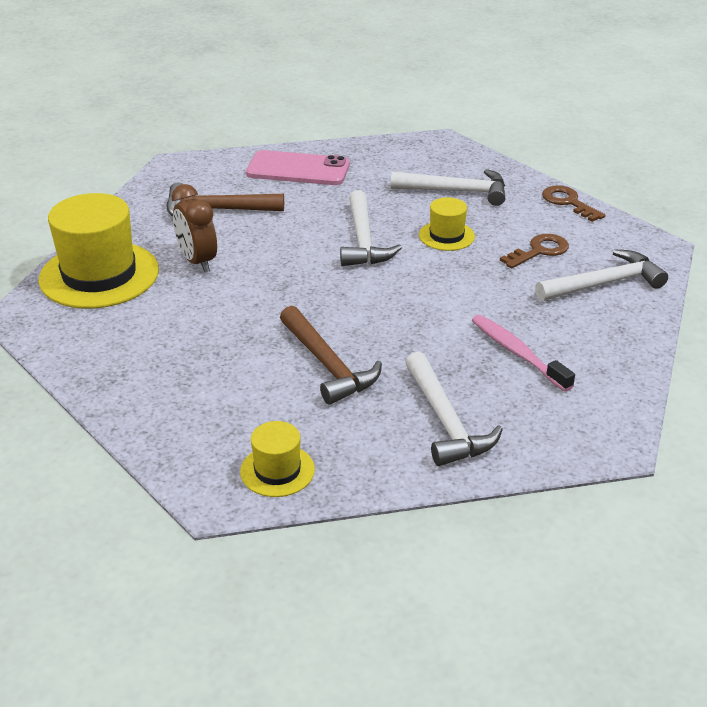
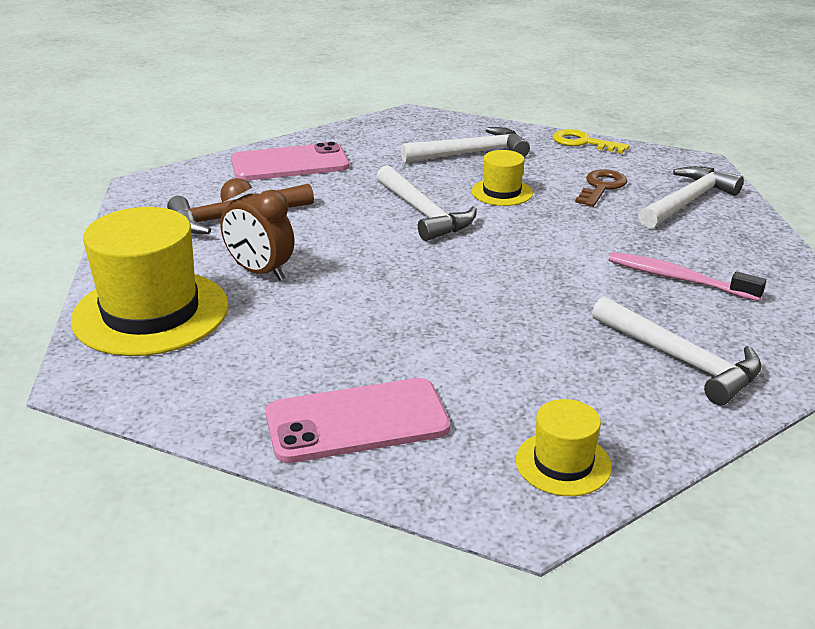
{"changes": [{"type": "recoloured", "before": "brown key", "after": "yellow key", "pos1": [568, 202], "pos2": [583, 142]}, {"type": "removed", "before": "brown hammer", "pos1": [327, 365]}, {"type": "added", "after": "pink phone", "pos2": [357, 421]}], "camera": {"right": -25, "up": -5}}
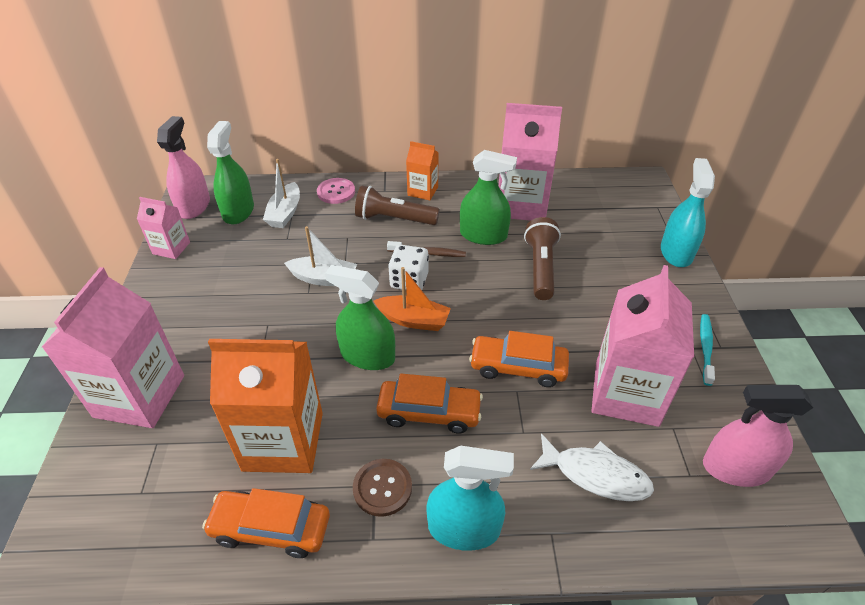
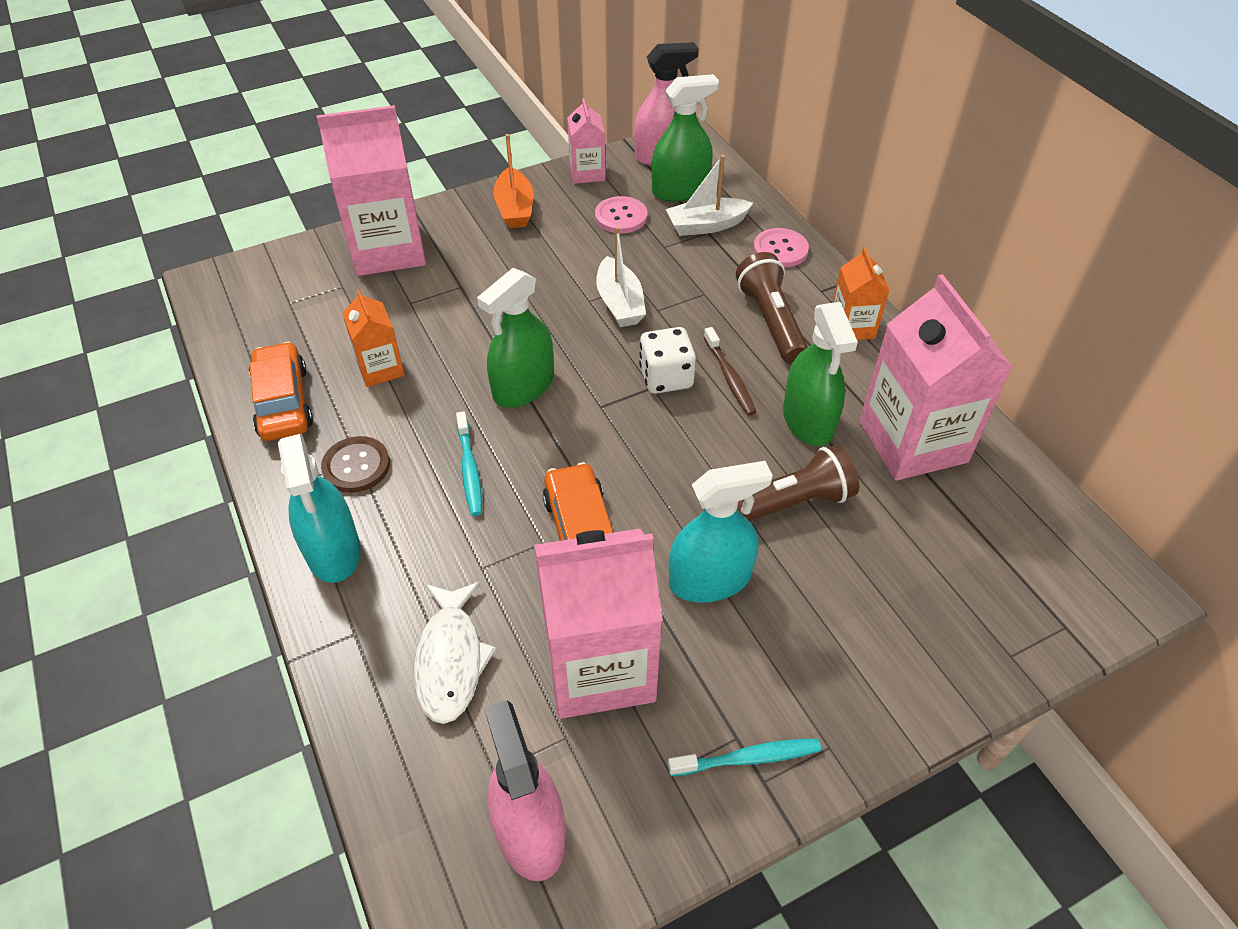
{"changes": [{"type": "moved", "before": "turquoise spray bottle", "pos1": [676, 252], "pos2": [710, 579]}, {"type": "turned", "before": "green spray bottle", "pos1": [367, 356], "pos2": [523, 387], "turn": -135}, {"type": "moved", "before": "orange boat", "pos1": [413, 320], "pos2": [514, 208]}, {"type": "resized", "before": "orange carton", "pos1": [283, 441], "pos2": [380, 368], "scale": 0.52}, {"type": "replaced", "before": "orange car", "after": "turquoise toothbrush", "pos1": [429, 412], "pos2": [469, 469]}, {"type": "added", "after": "pink button", "pos2": [621, 217]}], "camera": {"right": 65, "up": 5}}
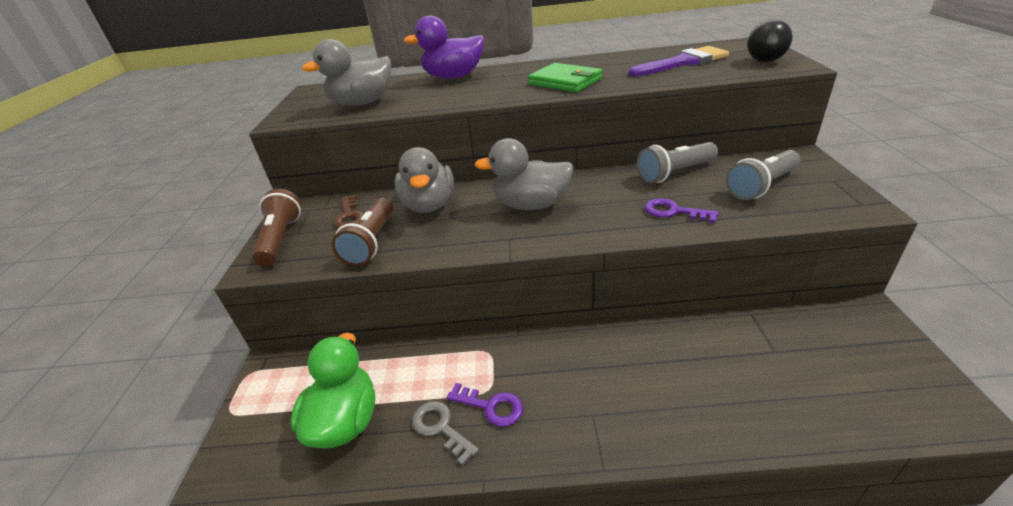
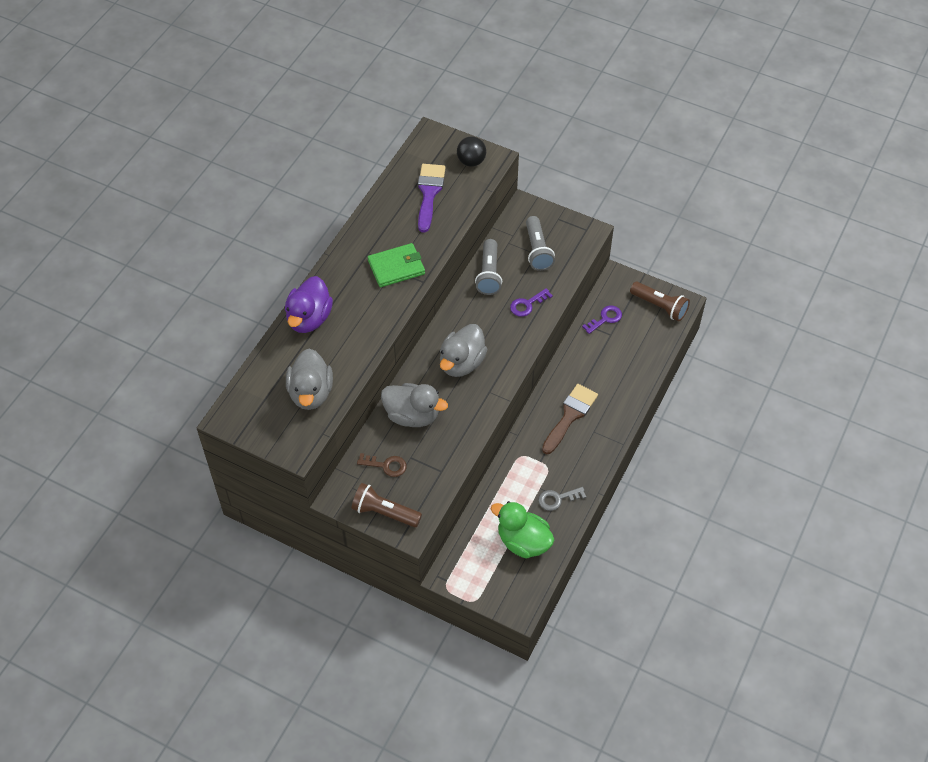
{"changes": [{"type": "moved", "before": "brown flashlight", "pos1": [372, 242], "pos2": [660, 306]}, {"type": "moved", "before": "purple key", "pos1": [491, 406], "pos2": [605, 318]}, {"type": "added", "after": "brown brush", "pos2": [570, 415]}], "camera": {"right": -65, "up": 20}}
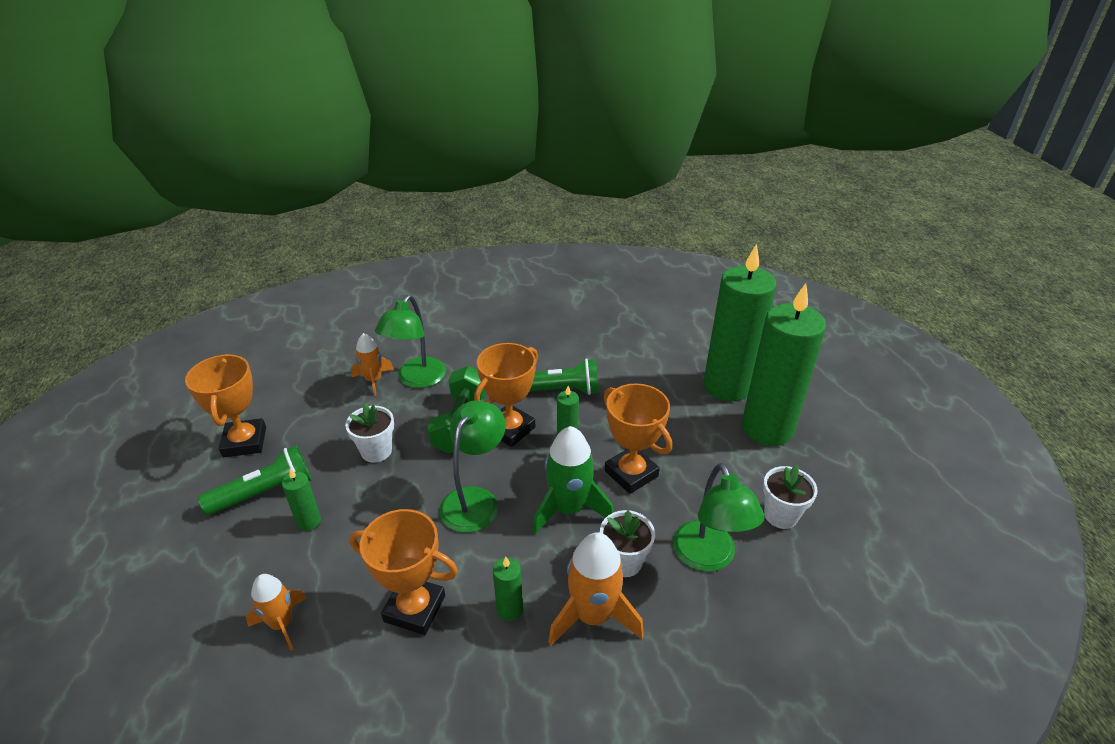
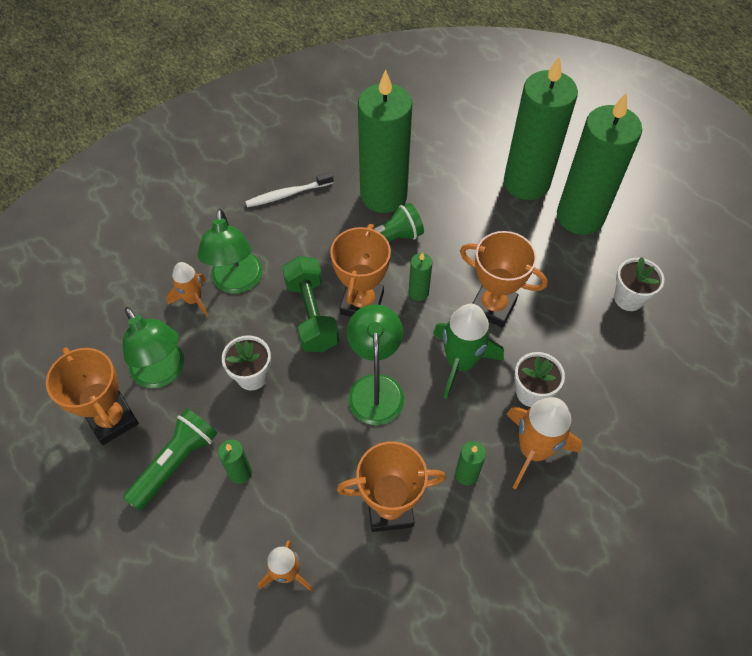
{"changes": [{"type": "moved", "before": "green lamp", "pos1": [708, 557], "pos2": [163, 373]}, {"type": "added", "after": "green candle", "pos2": [383, 195]}, {"type": "added", "after": "white toothbrush", "pos2": [287, 194]}], "camera": {"right": -25, "up": 20}}
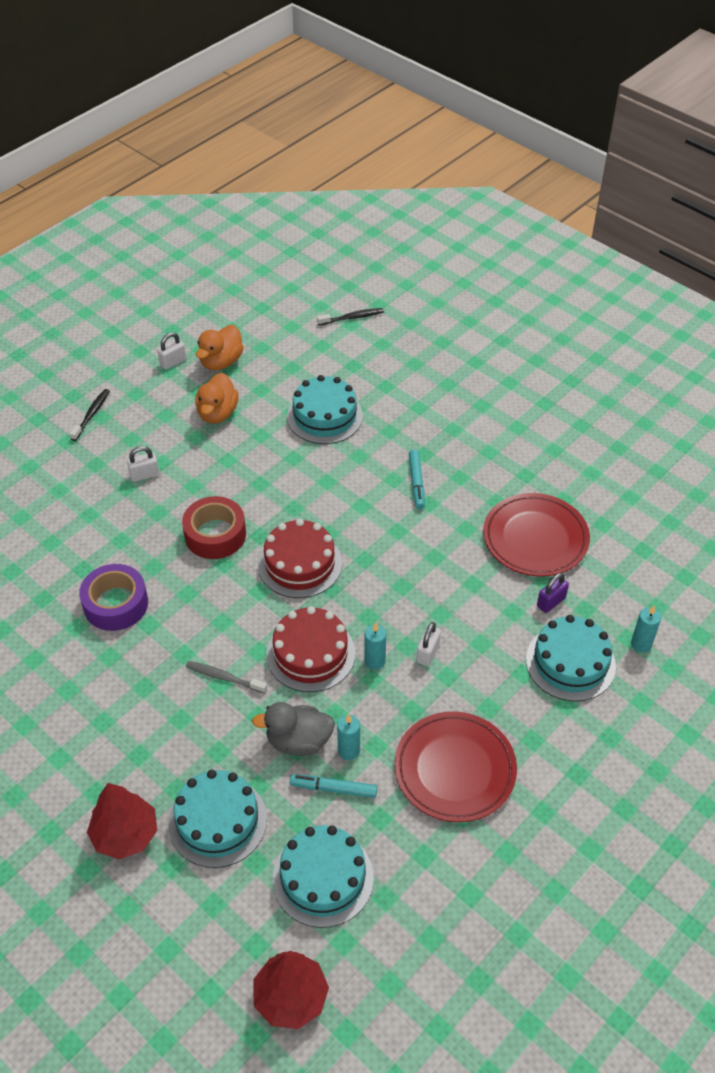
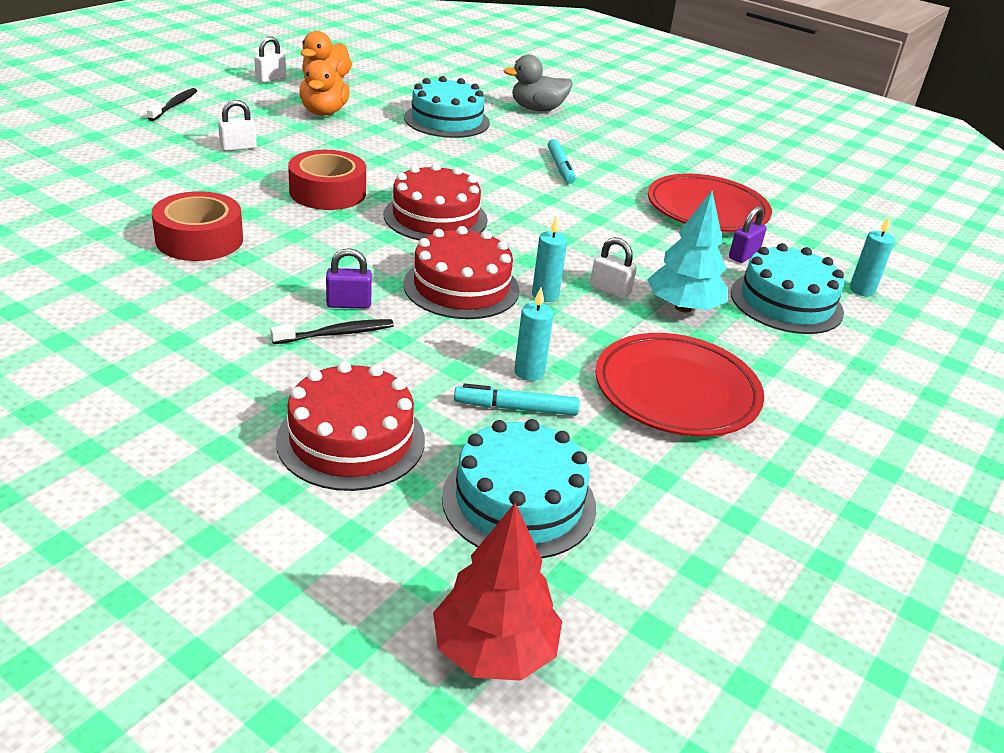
{"changes": [{"type": "moved", "before": "black toothbrush", "pos1": [352, 317], "pos2": [336, 334]}, {"type": "recoloured", "before": "purple tape", "after": "red tape", "pos1": [116, 604], "pos2": [199, 239]}, {"type": "turned", "before": "white padlock", "pos1": [427, 653], "pos2": [610, 290], "turn": -75}, {"type": "replaced", "before": "grey toothbrush", "after": "purple padlock", "pos1": [224, 677], "pos2": [349, 304]}, {"type": "moved", "before": "grey duck", "pos1": [298, 741], "pos2": [537, 109]}, {"type": "recoloured", "before": "turquoise cake", "after": "red cake", "pos1": [217, 821], "pos2": [351, 440]}, {"type": "removed", "before": "red tree", "pos1": [125, 834]}, {"type": "added", "after": "turquoise tree", "pos2": [683, 307]}], "camera": {"right": -10, "up": -15}}
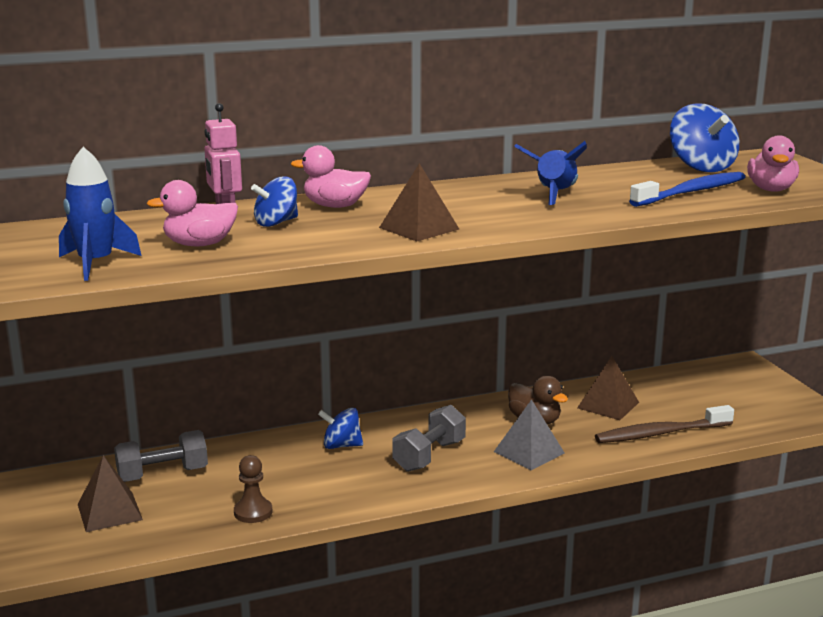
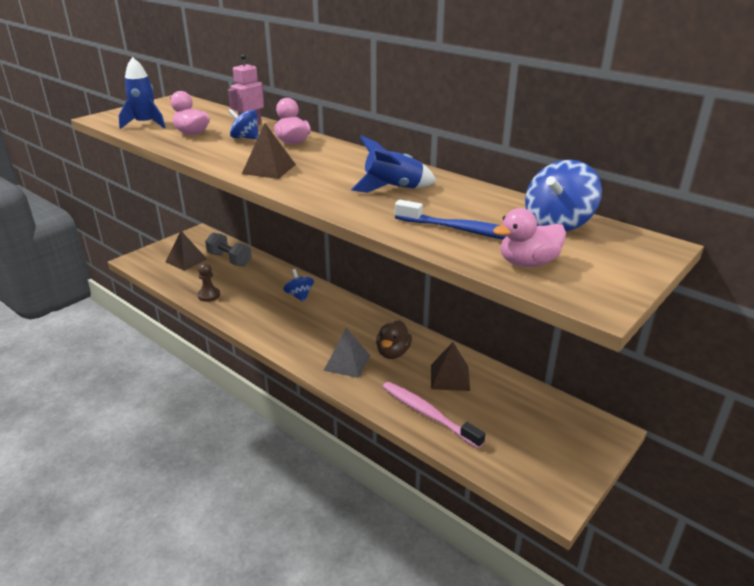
{"changes": [{"type": "removed", "before": "grey dumbbell", "pos1": [429, 456]}, {"type": "recoloured", "before": "brown toothbrush", "after": "pink toothbrush", "pos1": [661, 433], "pos2": [428, 414]}], "camera": {"right": 60, "up": 10}}
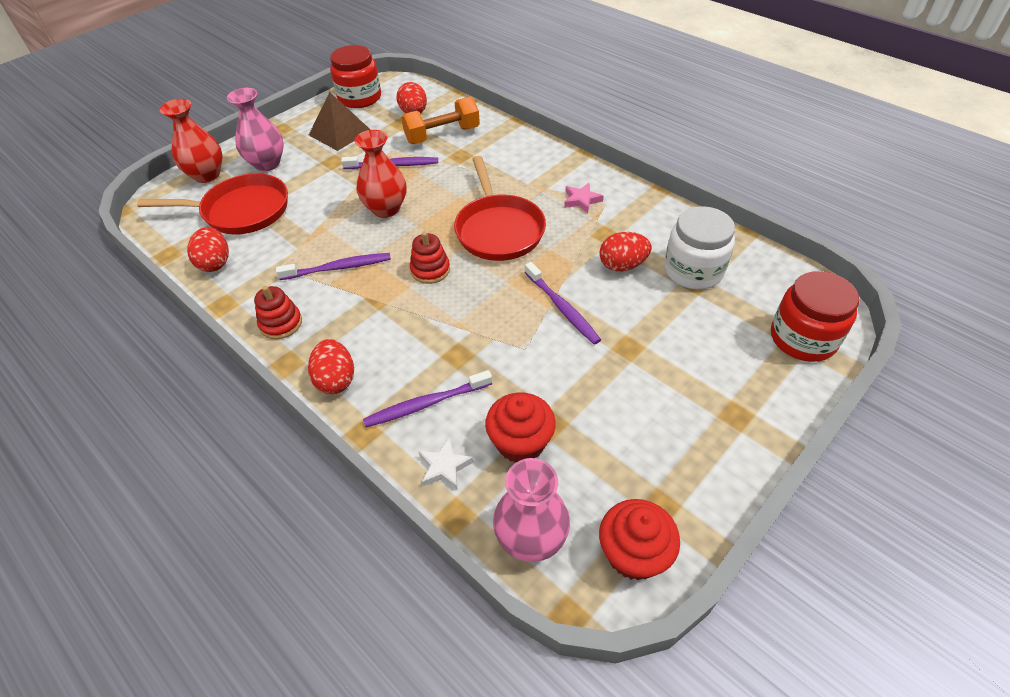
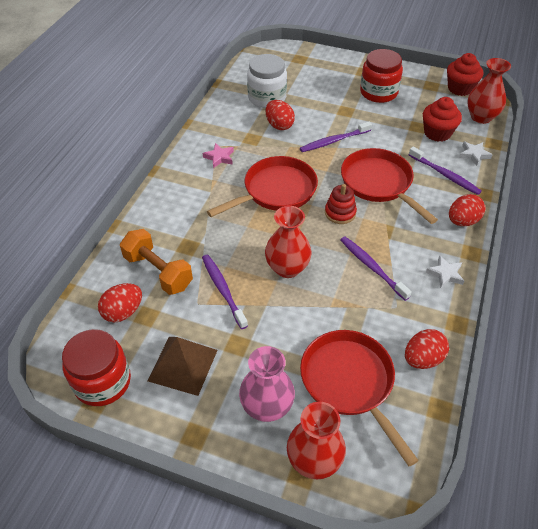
{"changes": [{"type": "turned", "before": "purple toothbrush", "pos1": [562, 308], "pos2": [333, 141], "turn": -150}, {"type": "moved", "before": "red jar", "pos1": [803, 338], "pos2": [378, 92]}, {"type": "replaced", "before": "red stacking toy", "after": "white star", "pos1": [281, 323], "pos2": [445, 274]}, {"type": "recoloured", "before": "pink vase", "after": "red vase", "pos1": [531, 538], "pos2": [481, 117]}, {"type": "added", "after": "red pan", "pos2": [379, 184]}], "camera": {"right": -115, "up": 0}}
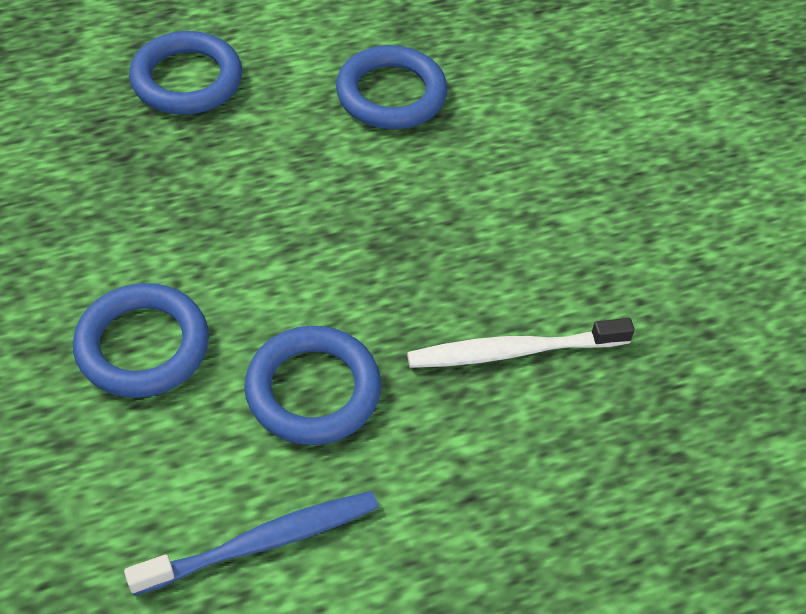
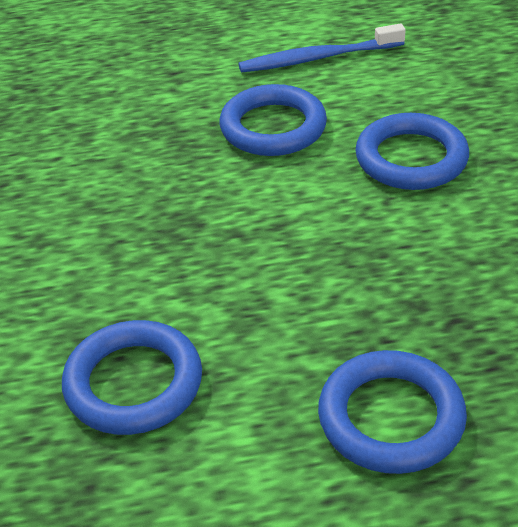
{"changes": [{"type": "removed", "before": "white toothbrush", "pos1": [514, 351]}], "camera": {"right": -165, "up": -10}}
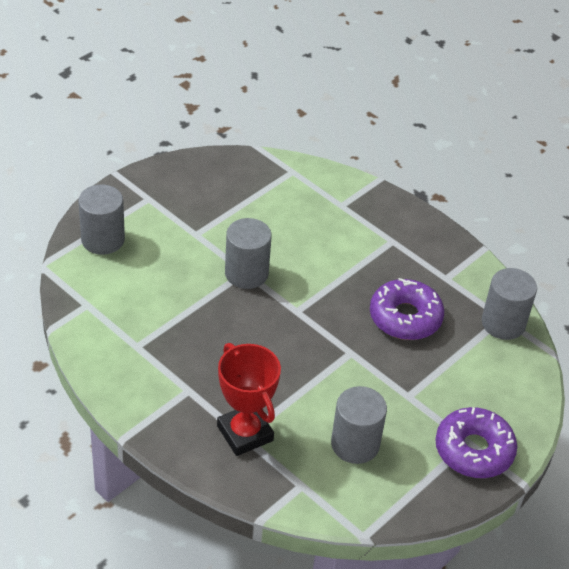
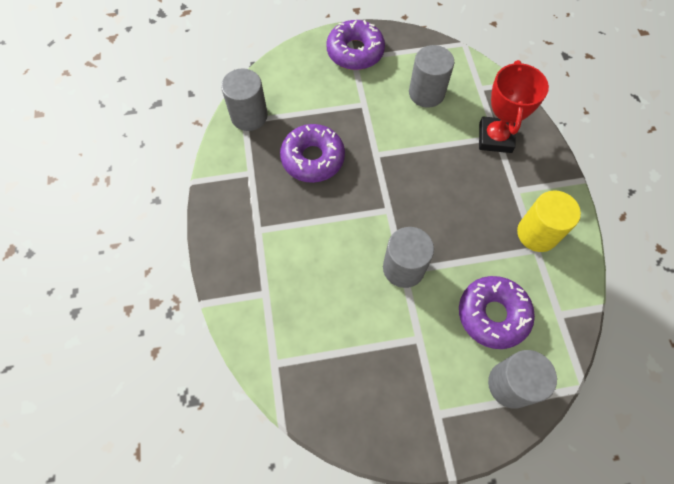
{"changes": [{"type": "added", "after": "yellow cylinder", "pos2": [537, 233]}, {"type": "added", "after": "purple donut", "pos2": [493, 314]}], "camera": {"right": -140, "up": 20}}
